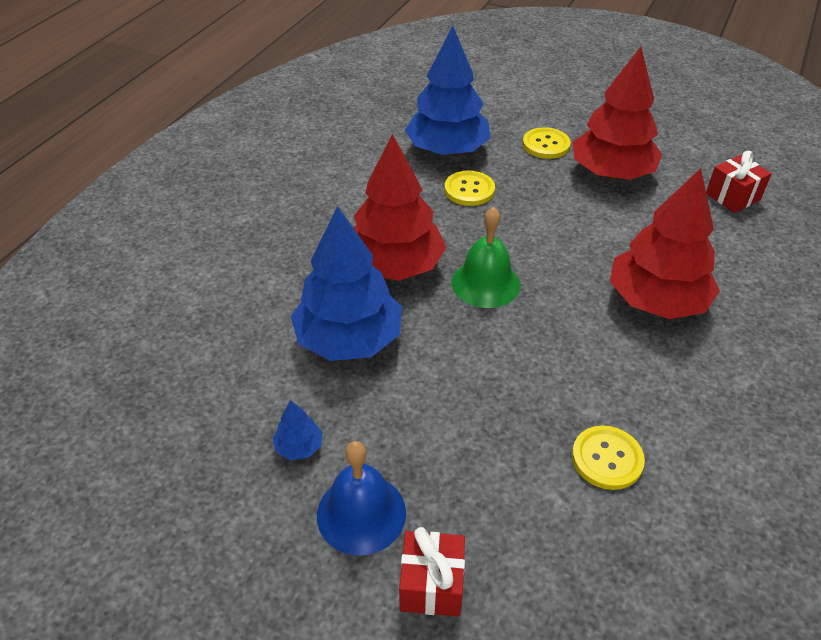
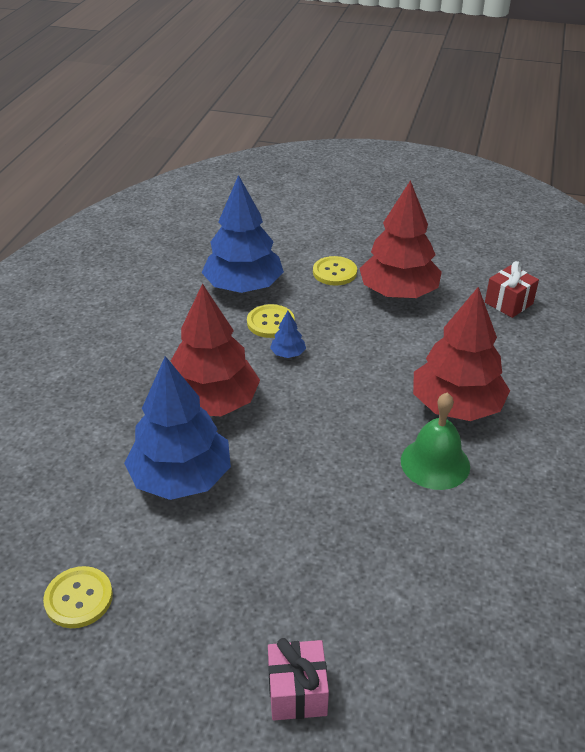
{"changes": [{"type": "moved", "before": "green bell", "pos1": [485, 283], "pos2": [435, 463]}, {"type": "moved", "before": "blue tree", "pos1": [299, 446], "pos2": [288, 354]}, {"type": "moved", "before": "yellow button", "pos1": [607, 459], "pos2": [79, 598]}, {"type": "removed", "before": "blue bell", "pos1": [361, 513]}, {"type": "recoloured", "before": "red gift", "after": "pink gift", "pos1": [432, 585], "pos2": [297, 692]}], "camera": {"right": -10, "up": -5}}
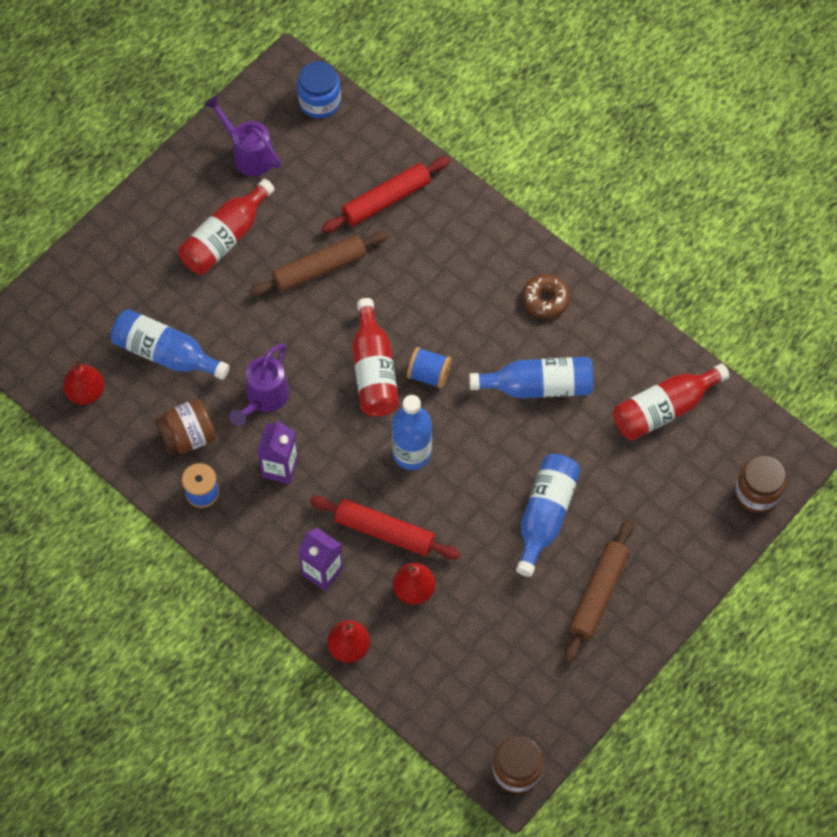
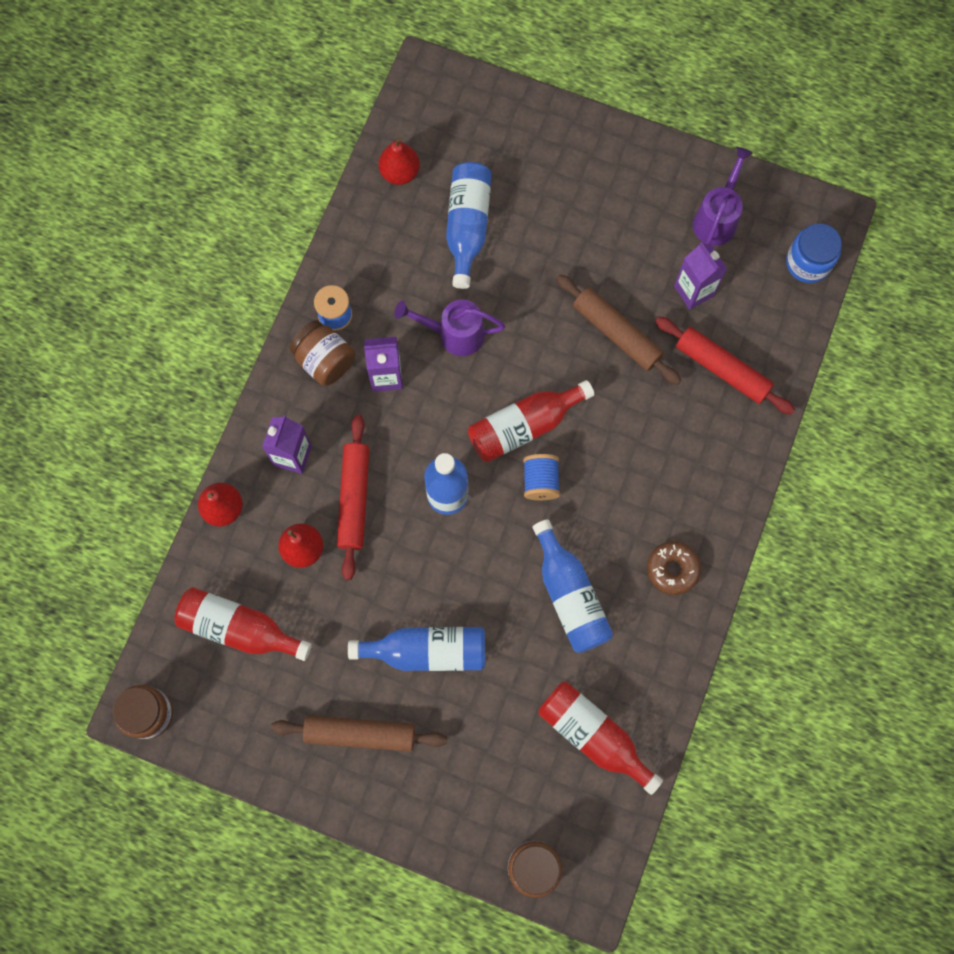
{"changes": [{"type": "moved", "before": "red bottle", "pos1": [225, 238], "pos2": [239, 628]}, {"type": "moved", "before": "brown jar", "pos1": [188, 437], "pos2": [325, 361]}, {"type": "added", "after": "purple carton", "pos2": [694, 291]}], "camera": {"right": 70, "up": 10}}
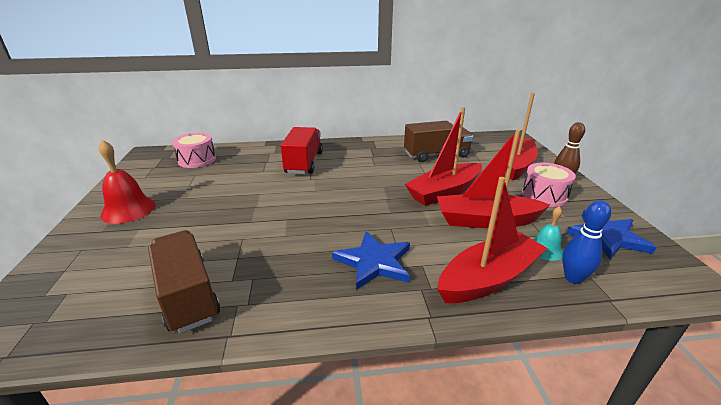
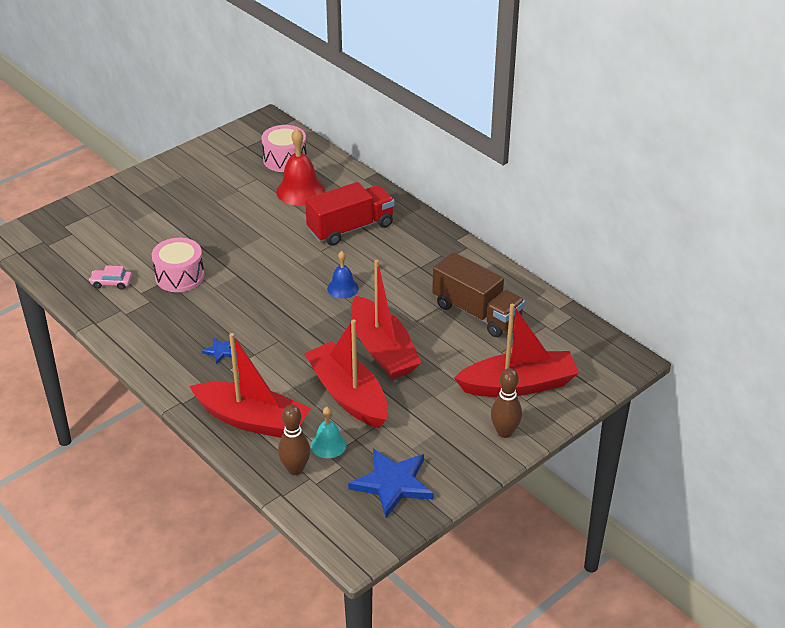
{"changes": [{"type": "turned", "before": "red boat", "pos1": [444, 192], "pos2": [382, 350], "turn": -135}, {"type": "moved", "before": "red bell", "pos1": [128, 210], "pos2": [300, 191]}, {"type": "moved", "before": "pink drum", "pos1": [544, 195], "pos2": [179, 276]}, {"type": "recoloured", "before": "blue bowling pin", "after": "brown bowling pin", "pos1": [573, 278], "pos2": [295, 469]}, {"type": "replaced", "before": "brown truck", "after": "pink car", "pos1": [187, 295], "pos2": [111, 283]}, {"type": "resized", "before": "blue star", "pos1": [374, 262], "pos2": [220, 351], "scale": 0.47}, {"type": "added", "after": "blue bell", "pos2": [342, 288]}], "camera": {"right": 55, "up": 10}}
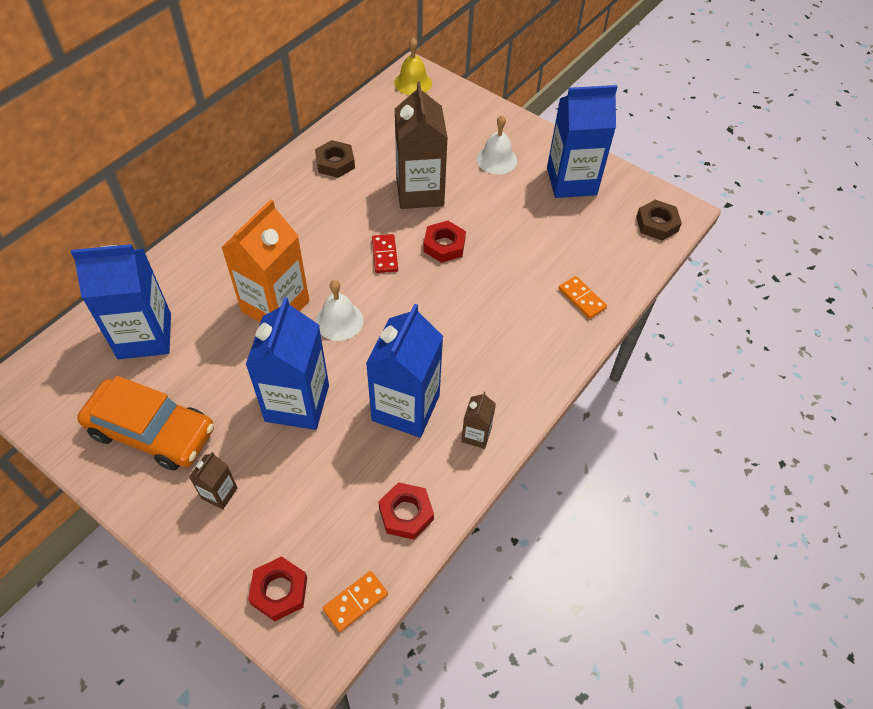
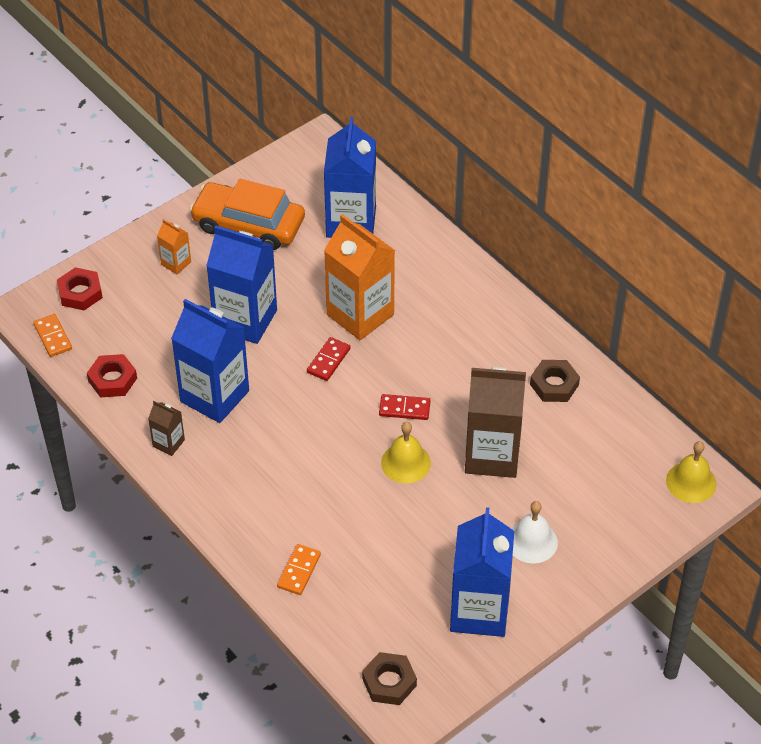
{"changes": [{"type": "replaced", "before": "red nut", "after": "yellow bell", "pos1": [444, 245], "pos2": [406, 463]}, {"type": "turned", "before": "orange domino", "pos1": [582, 299], "pos2": [299, 571], "turn": -45}, {"type": "replaced", "before": "white bell", "after": "red domino", "pos1": [339, 321], "pos2": [328, 360]}, {"type": "turned", "before": "orange car", "pos1": [151, 431], "pos2": [248, 224], "turn": 75}, {"type": "recoloured", "before": "brown carton", "after": "orange carton", "pos1": [219, 493], "pos2": [176, 263]}], "camera": {"right": 105, "up": -5}}
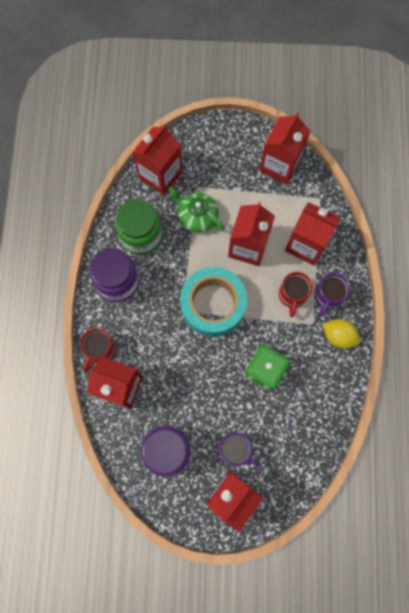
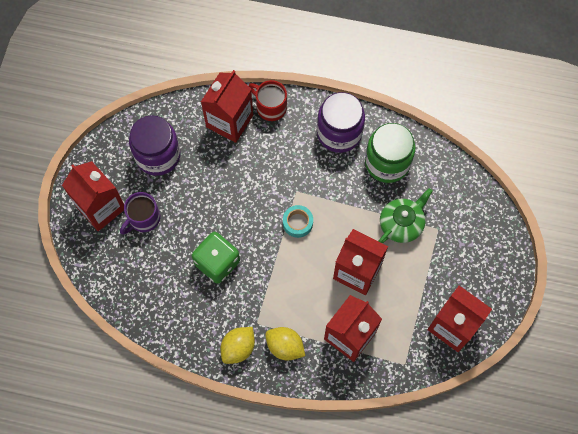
{"changes": [{"type": "removed", "before": "red carton", "pos1": [160, 175]}, {"type": "resized", "before": "turquoise tape", "pos1": [213, 305], "pos2": [297, 223], "scale": 0.43}, {"type": "removed", "before": "red mug", "pos1": [292, 295]}, {"type": "replaced", "before": "purple mug", "after": "yellow lemon", "pos1": [327, 296], "pos2": [285, 346]}], "camera": {"right": 100, "up": -5}}
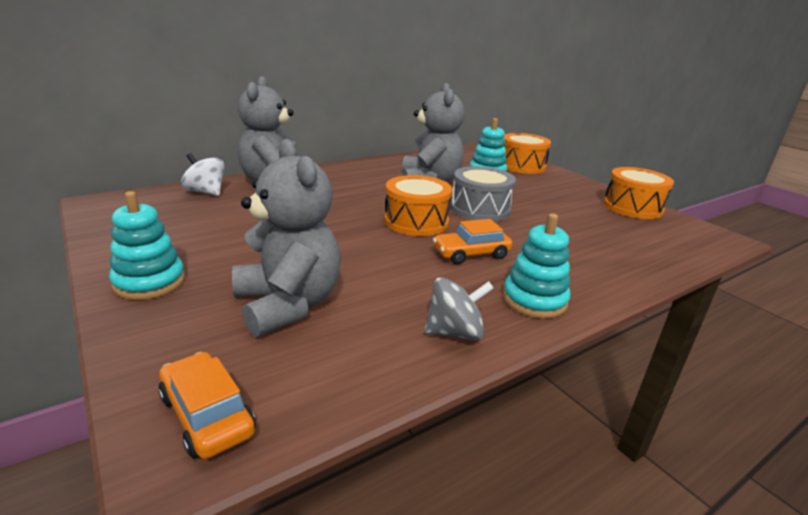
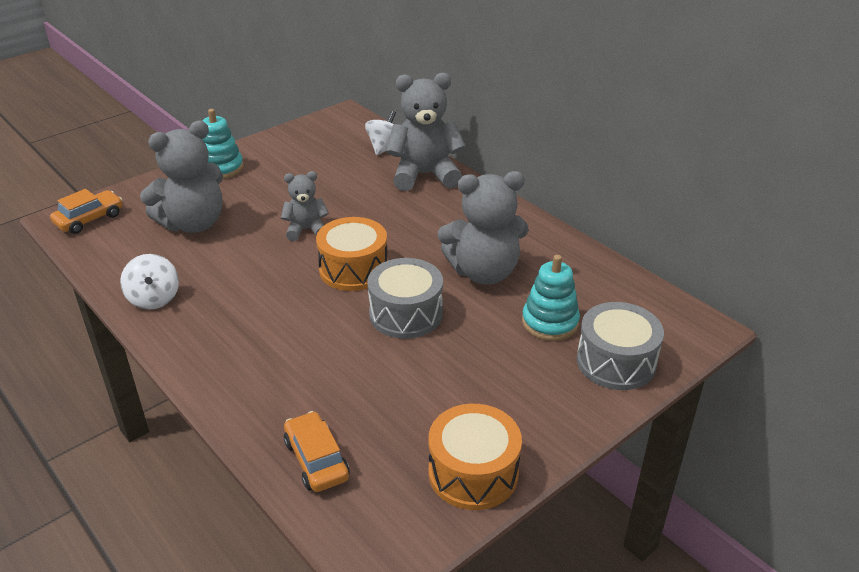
{"changes": [{"type": "recoloured", "before": "orange drum", "after": "grey drum", "pos1": [521, 166], "pos2": [616, 362]}, {"type": "removed", "before": "turquoise stacking toy", "pos1": [534, 300]}, {"type": "moved", "before": "orange car", "pos1": [471, 254], "pos2": [316, 460]}, {"type": "recoloured", "before": "grey spinning top", "after": "white spinning top", "pos1": [454, 332], "pos2": [154, 298]}, {"type": "added", "after": "grey teddy bear", "pos2": [306, 230]}], "camera": {"right": 85, "up": 10}}
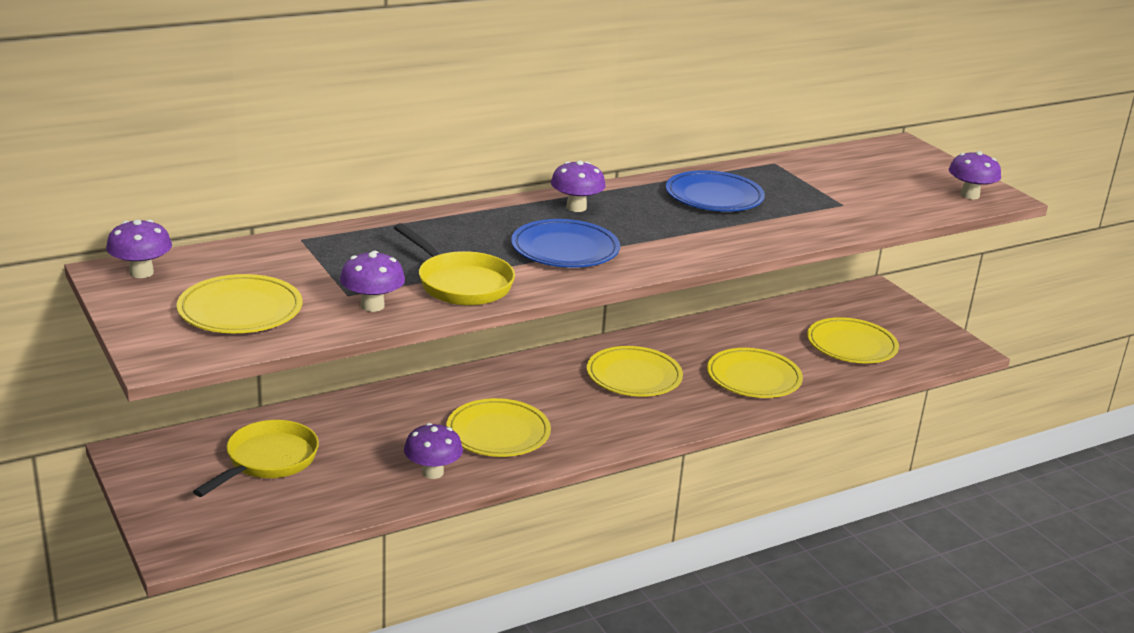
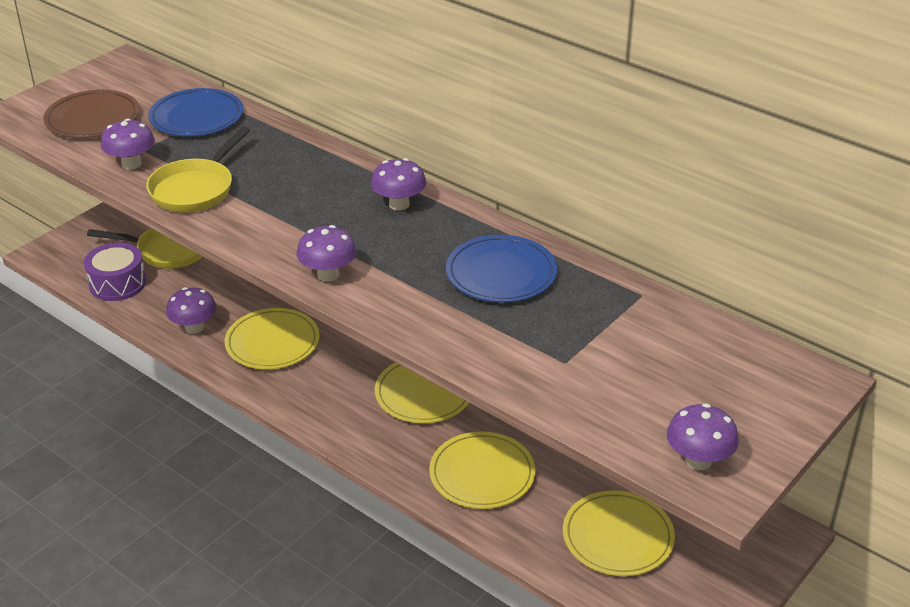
{"changes": [{"type": "moved", "before": "purple mushroom", "pos1": [141, 273], "pos2": [328, 274]}, {"type": "moved", "before": "blue plate", "pos1": [565, 249], "pos2": [196, 117]}, {"type": "recoloured", "before": "yellow plate", "after": "brown plate", "pos1": [240, 310], "pos2": [93, 119]}, {"type": "added", "after": "purple drum", "pos2": [117, 283]}], "camera": {"right": 70, "up": 10}}
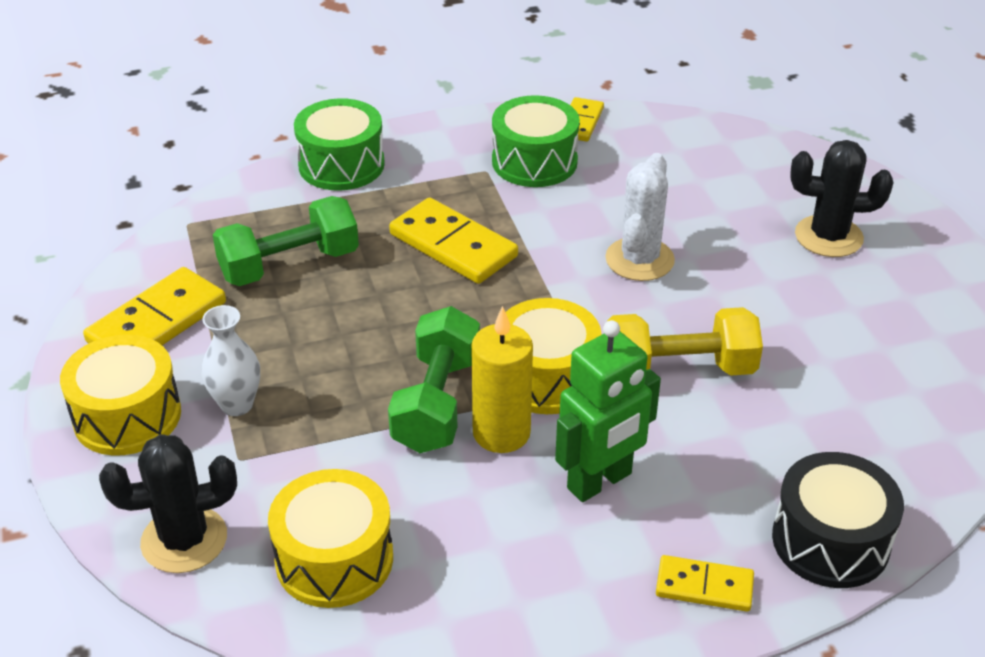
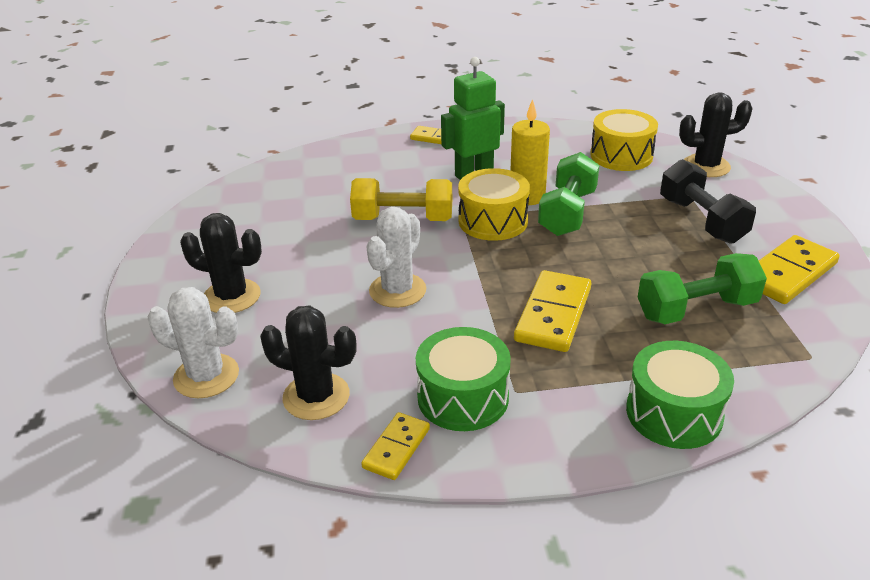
{"changes": [{"type": "turned", "before": "yellow domino", "pos1": [453, 245], "pos2": [553, 314], "turn": 60}, {"type": "replaced", "before": "white vase", "after": "black dumbbell", "pos1": [237, 405], "pos2": [702, 220]}, {"type": "removed", "before": "yellow drum", "pos1": [127, 416]}, {"type": "removed", "before": "black drum", "pos1": [830, 541]}, {"type": "added", "after": "white cactus", "pos2": [206, 376]}, {"type": "added", "after": "black cactus", "pos2": [316, 396]}], "camera": {"right": -170, "up": -5}}
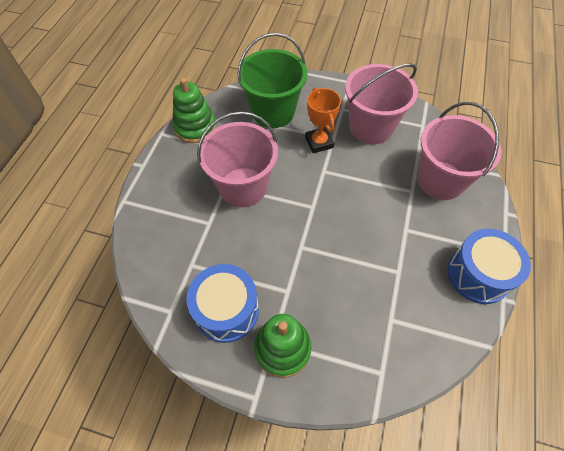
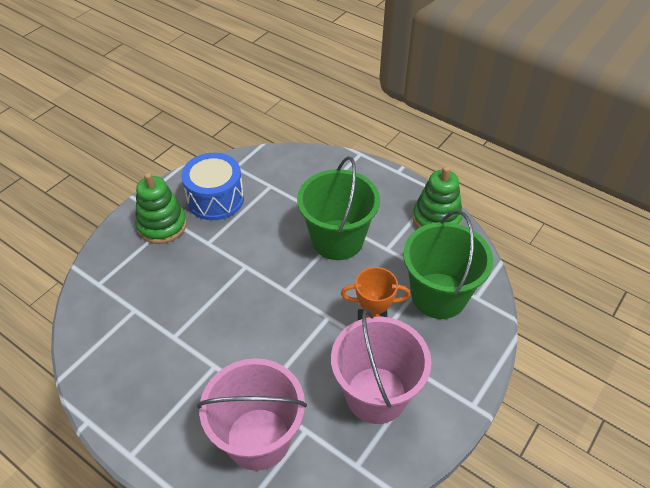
{"changes": [{"type": "recoloured", "before": "pink bucket", "after": "green bucket", "pos1": [243, 187], "pos2": [337, 240]}, {"type": "removed", "before": "blue drum", "pos1": [478, 274]}], "camera": {"right": 110, "up": -10}}
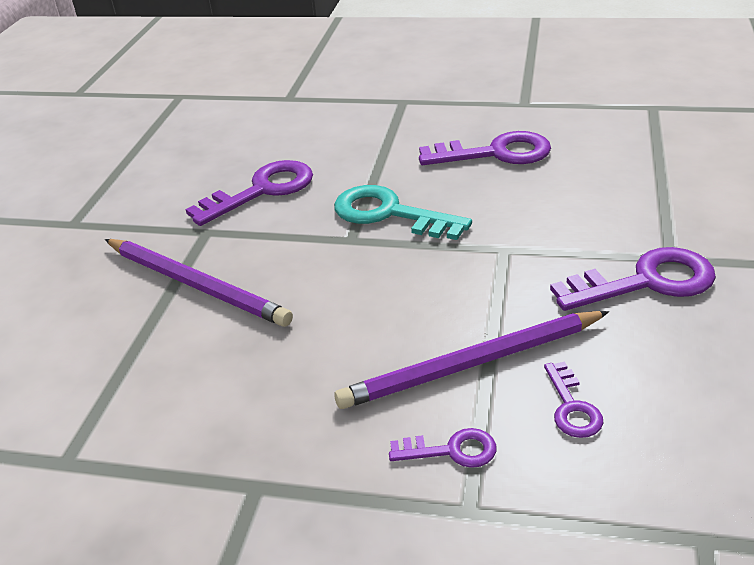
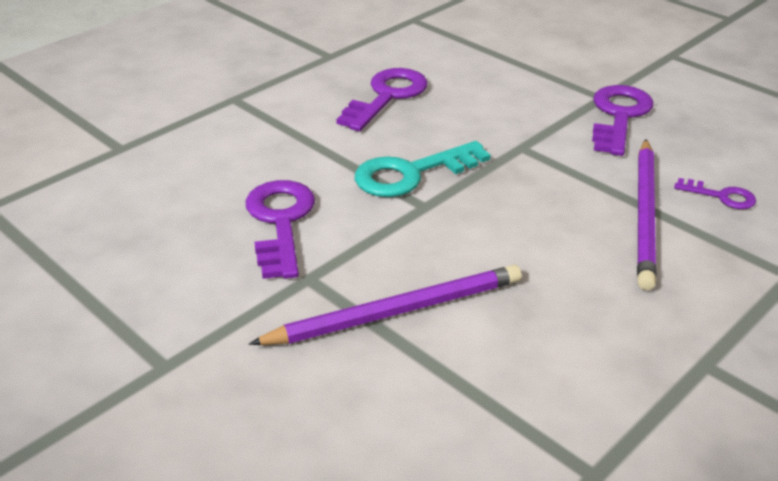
{"changes": [{"type": "removed", "before": "purple key", "pos1": [451, 450]}], "camera": {"right": -60, "up": 0}}
